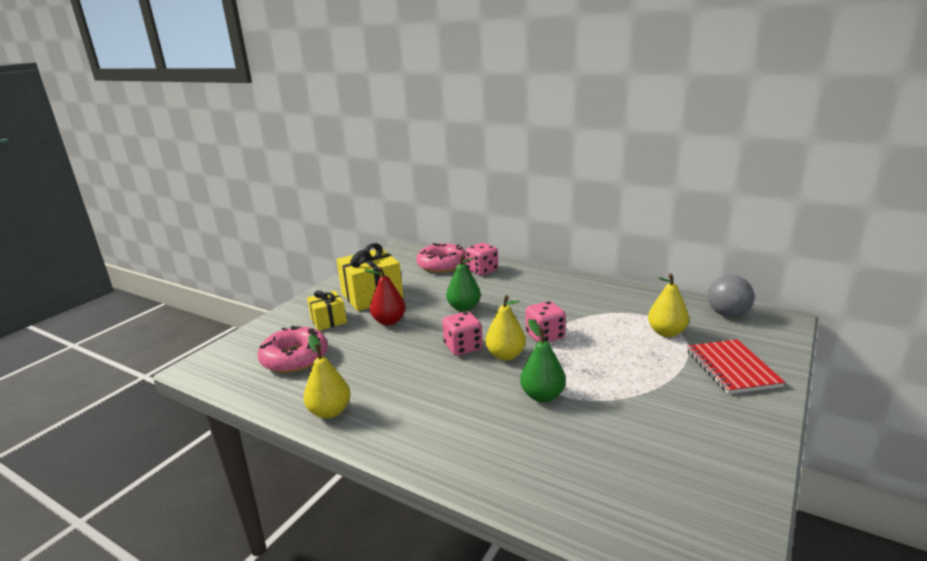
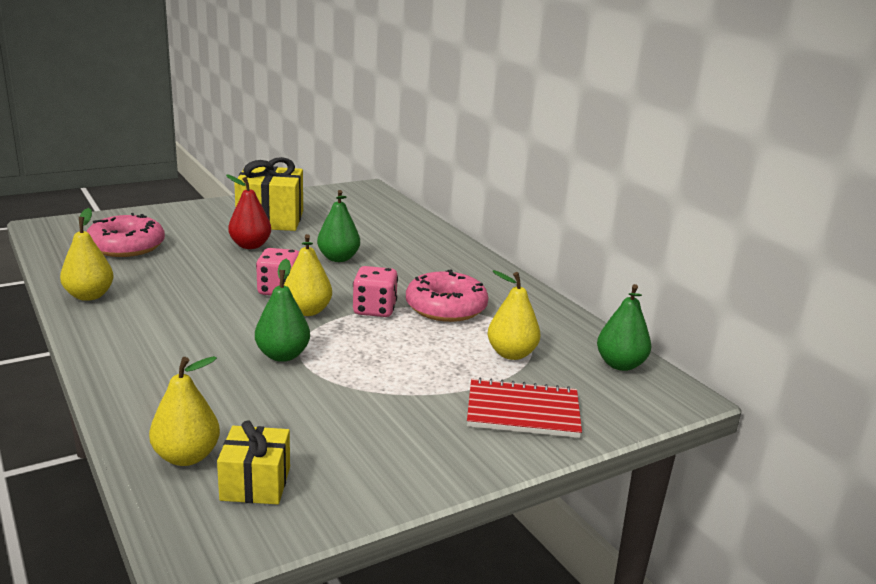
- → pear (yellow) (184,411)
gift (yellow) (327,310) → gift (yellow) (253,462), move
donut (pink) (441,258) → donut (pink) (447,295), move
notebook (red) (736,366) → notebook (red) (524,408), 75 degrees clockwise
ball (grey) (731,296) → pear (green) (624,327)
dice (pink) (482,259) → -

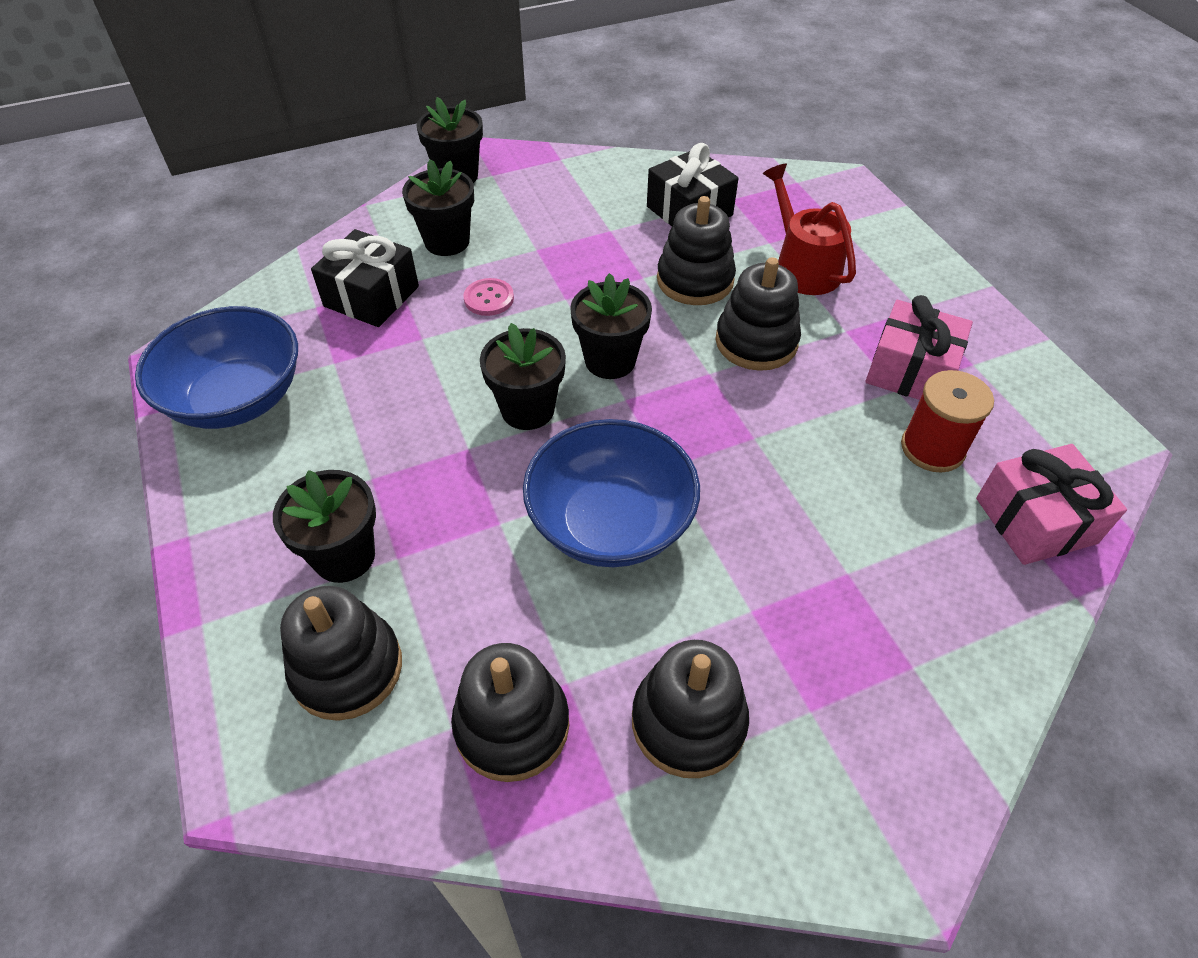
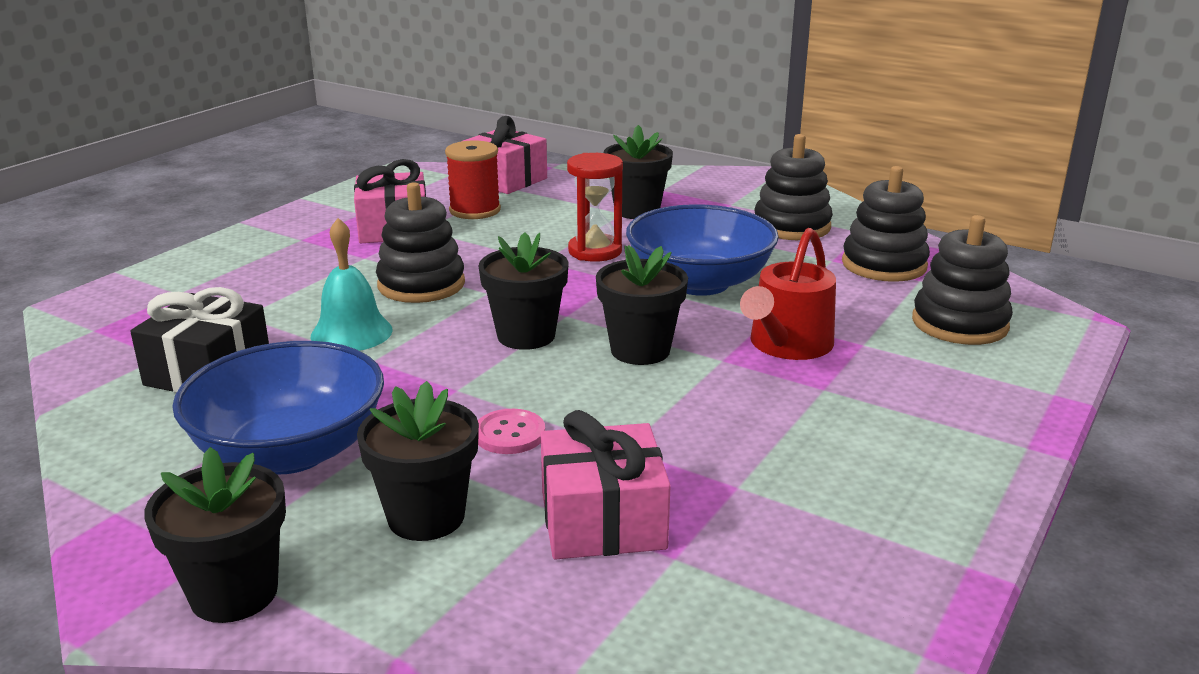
bowl (blue) (216,367) → bowl (blue) (278,407), move
stacking toy (black) (696,250) → bell (turquoise) (351,284)
gift (black) (365,278) → gift (pink) (606,485)
- → hourglass (red) (595,207)
flower pot (black) (324,526) → flower pot (black) (638,172), move
watering can (red) (809,229) → watering can (red) (788,294), move

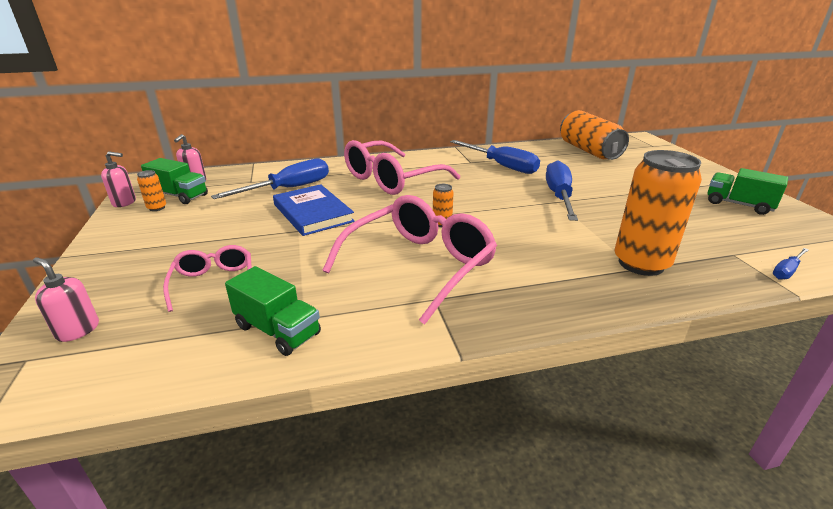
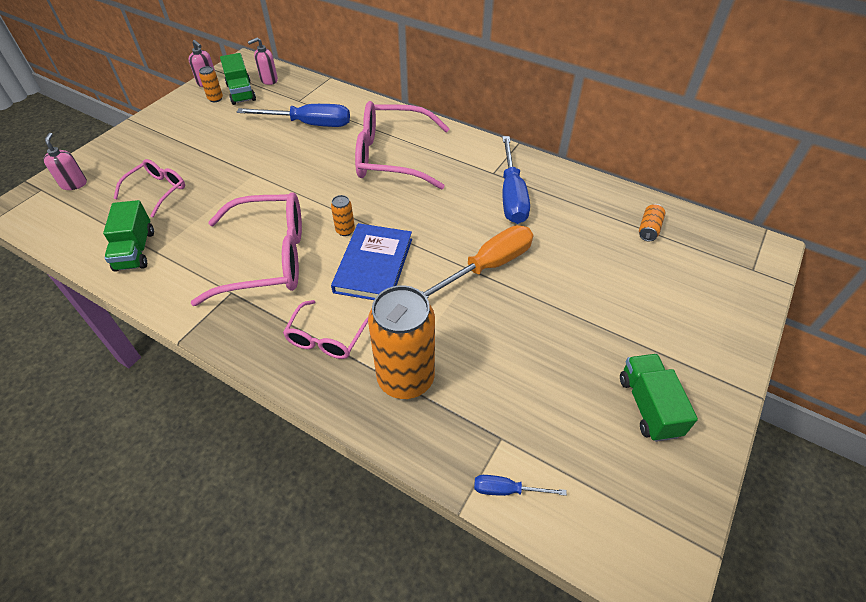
- → glasses (pink) (325,329)
book (blue) (314,210) → book (blue) (371,261), move
screwdriver (blue) (562,190) → screwdriver (orange) (477,261)
can (orange) (594,135) → can (orange) (652,222), x0.42

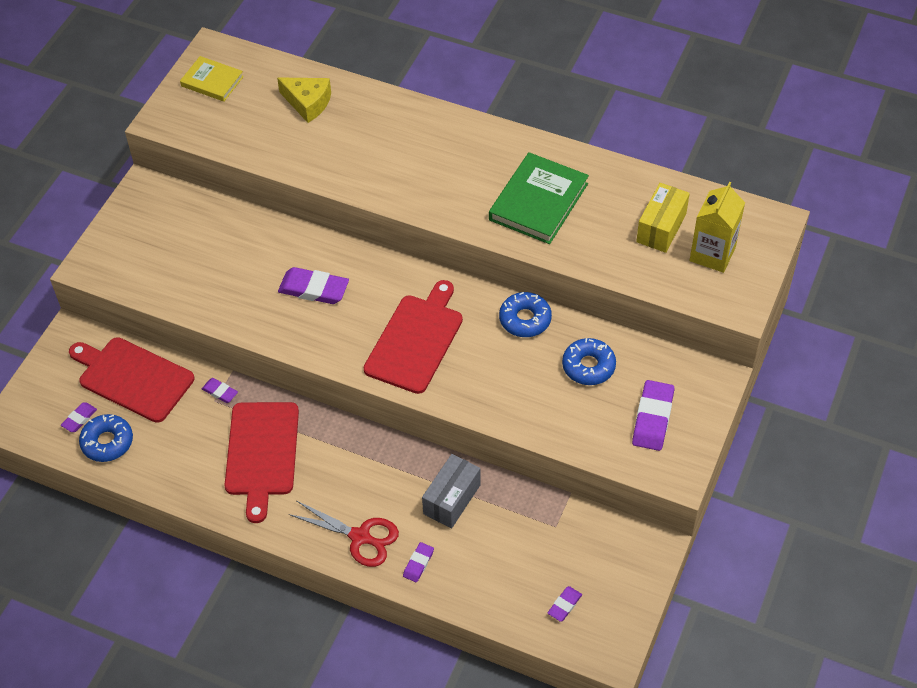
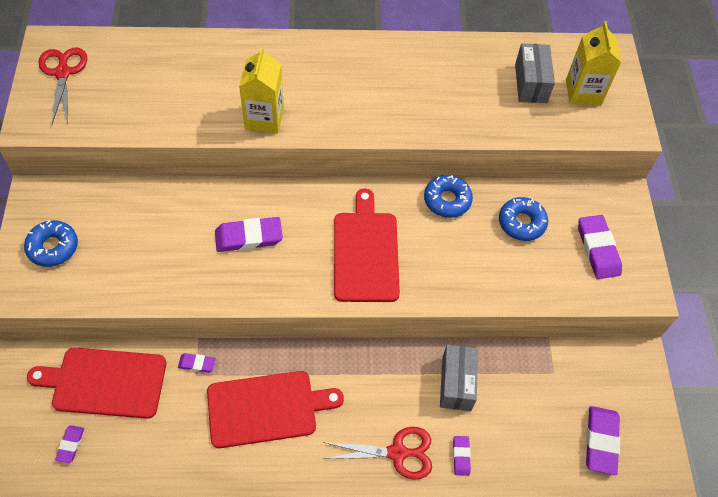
donut (blue) (106,438) → donut (blue) (51,243), move
book (yellow) (212,79) → scissors (red) (62,85)
cutting board (red) (262,462) → cutting board (red) (275,409), 75 degrees counterclockwise
- → carton (yellow) (261,90)
box (yellow) (663,218) → box (grey) (535,73)
eraser (purple) (565,604) → eraser (purple) (603,440), x1.87
cheese (yellow) (304,100) → -
book (green) (539,198) → -

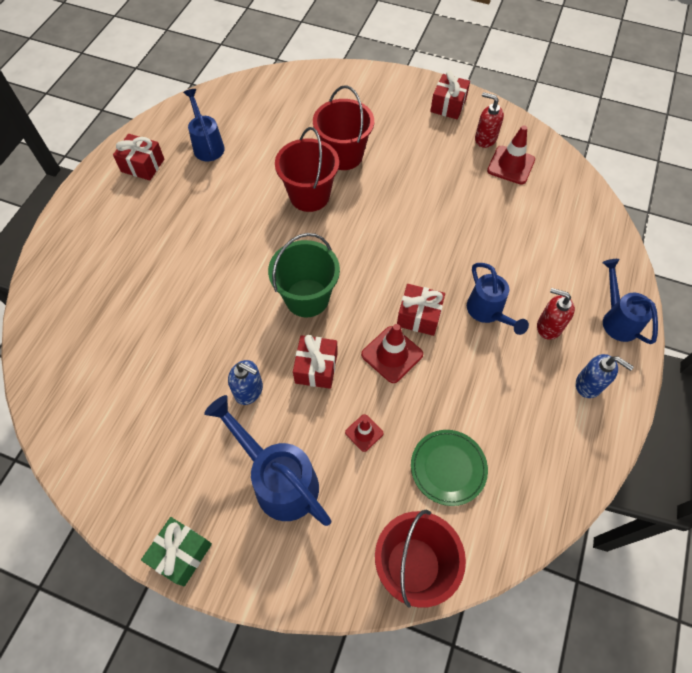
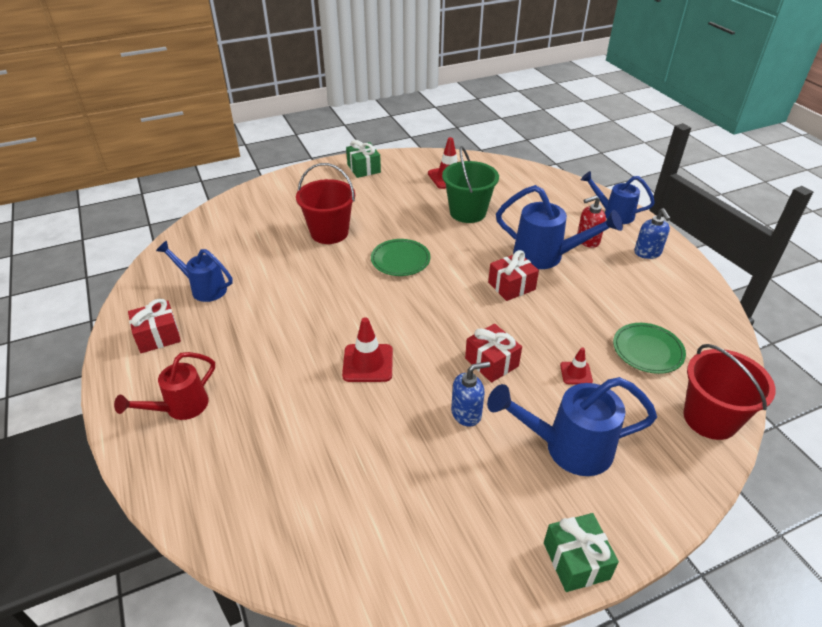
- → watering can (red) (164,386)
traffic cone (red) (392,353) → traffic cone (red) (367,349), move
gift (red) (450,95) → gift (green) (363,159)
- → plate (green) (400,257)
bucket (green) (304,275) → bucket (green) (470,184), move
watering can (blue) (498,299) → watering can (blue) (559,227), x1.51
soap dispenser (blue) (605,376) → soap dispenser (blue) (652,233), 90 degrees clockwise
bucket (red) (307,169) → -
soap dispenser (red) (489,120) → -

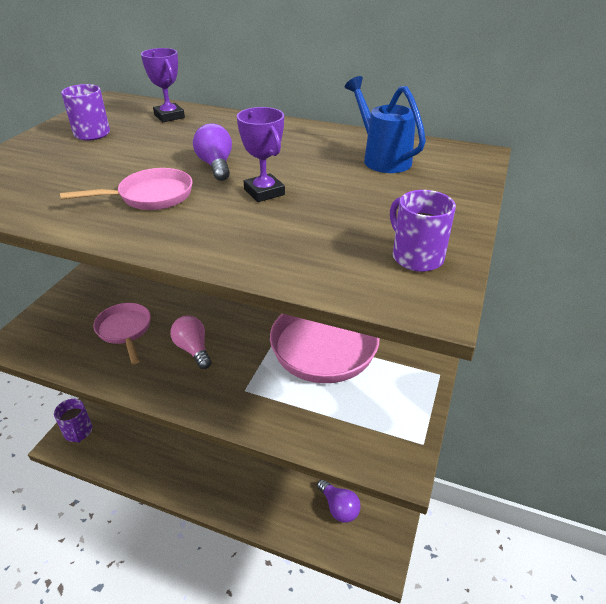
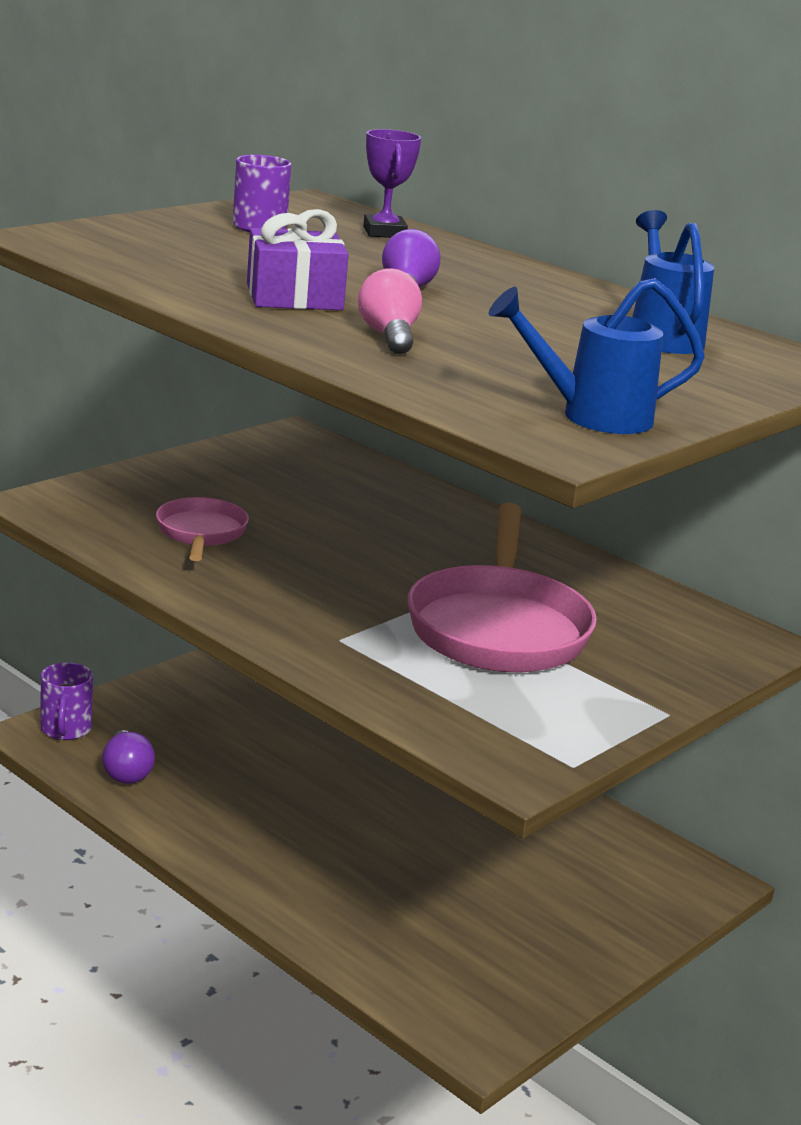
light bulb (purple) (339,501) → light bulb (purple) (128,757), move
pan (pink) (126,189) → gift (purple) (298,259)
light bulb (pink) (191,342) → light bulb (pink) (390,311), move
mug (purple) (423,231) → watering can (blue) (597,356)
trophy (purple) (261,154) → -

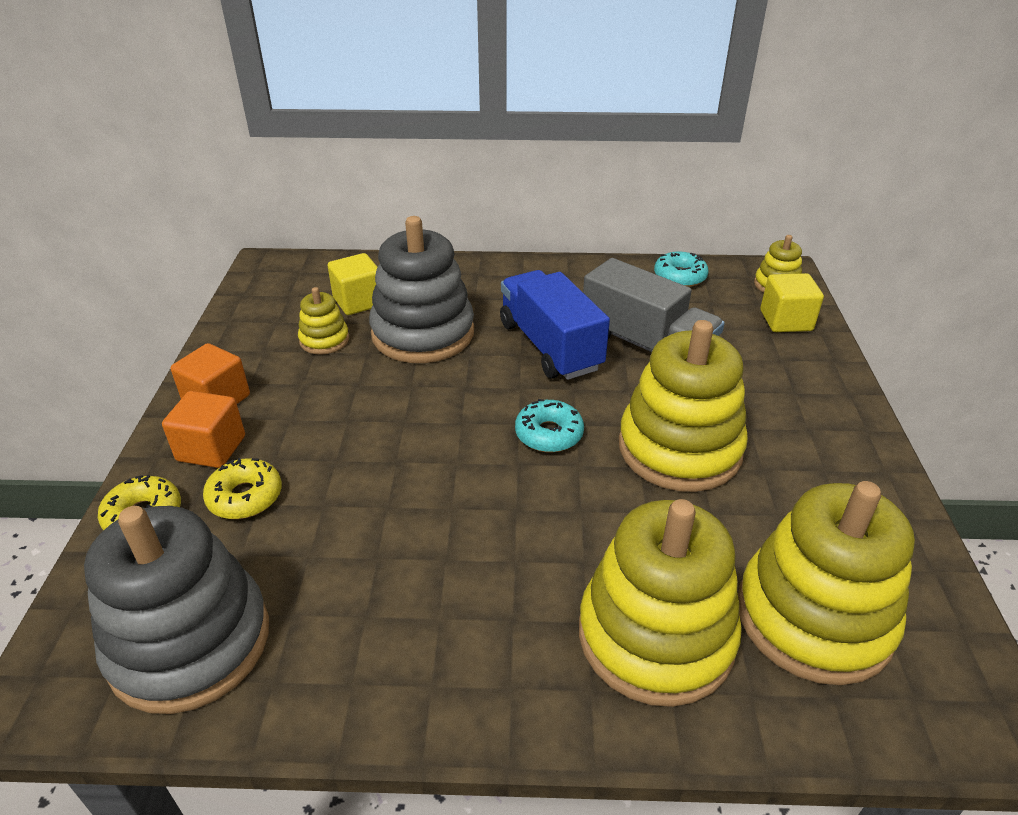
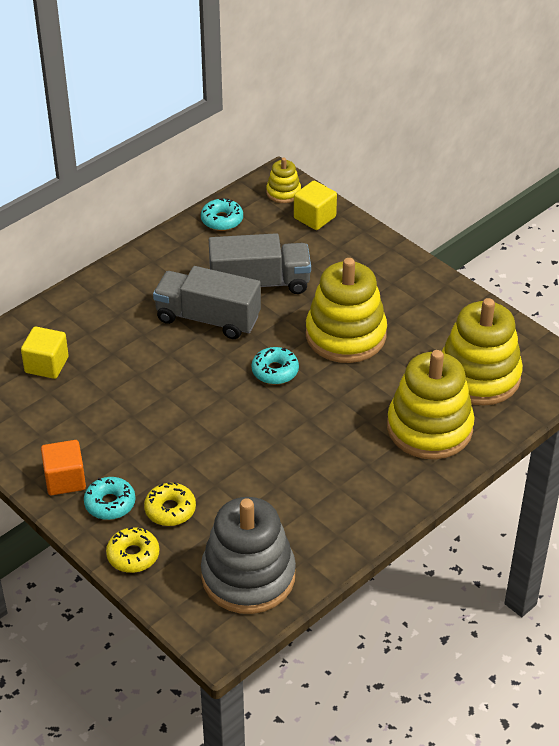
cube (orange) (203,429) → donut (turquoise) (110,498)
truck (blue) (555,325) → truck (grey) (207,302)
stacking toy (yellow) (323,321) → -
stacking toy (grey) (421,289) → -

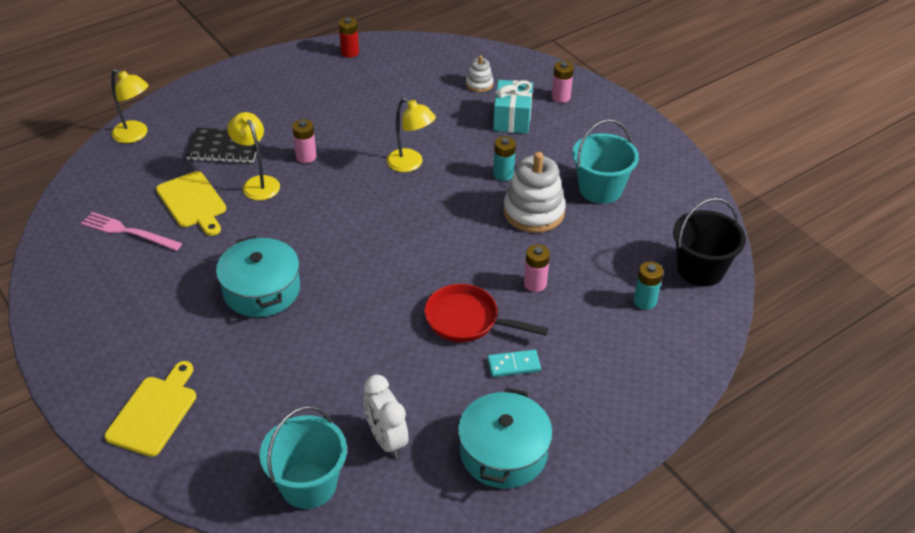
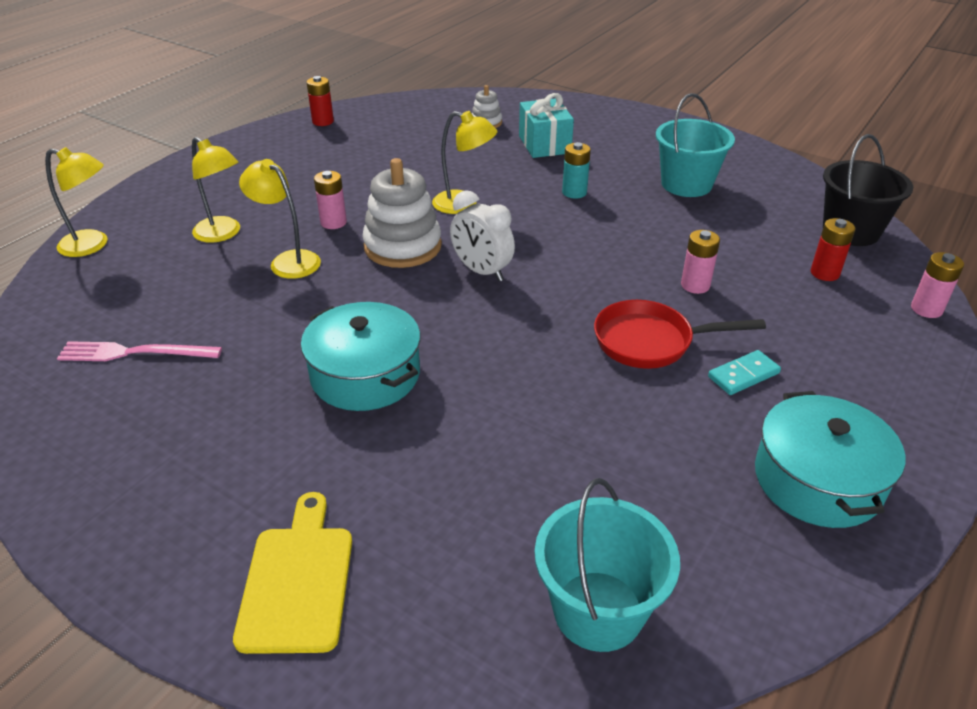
notebook (black) (223,145) → lamp (yellow) (216,190)
stacking toy (white) (534,192) → stacking toy (white) (402,213), move
clock (white) (386,416) → clock (white) (482,235), move
battery (turquoise) (648,286) → battery (red) (833,249)
battery (pink) (563,82) → battery (pink) (937,285), move
cutting board (yellow) (191,203) → -

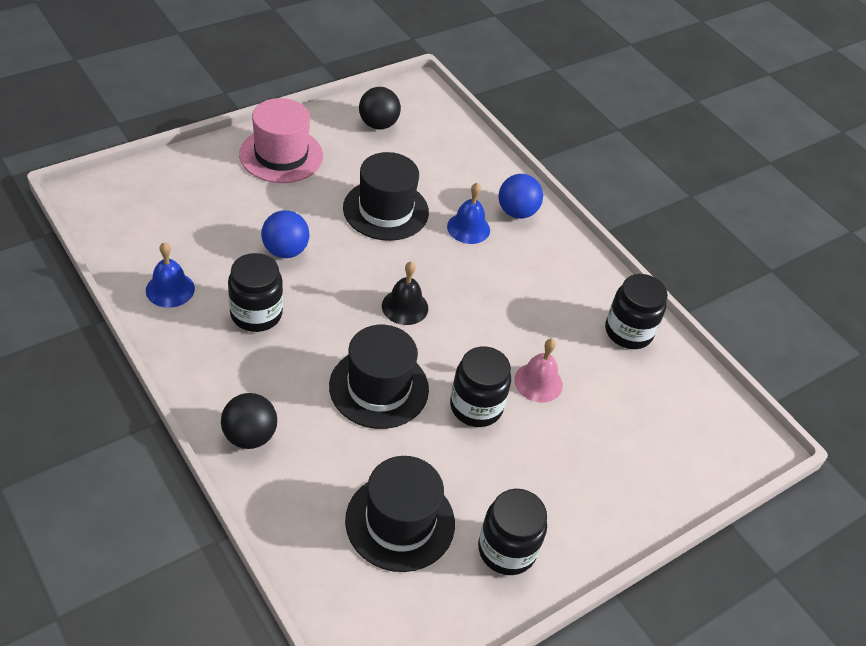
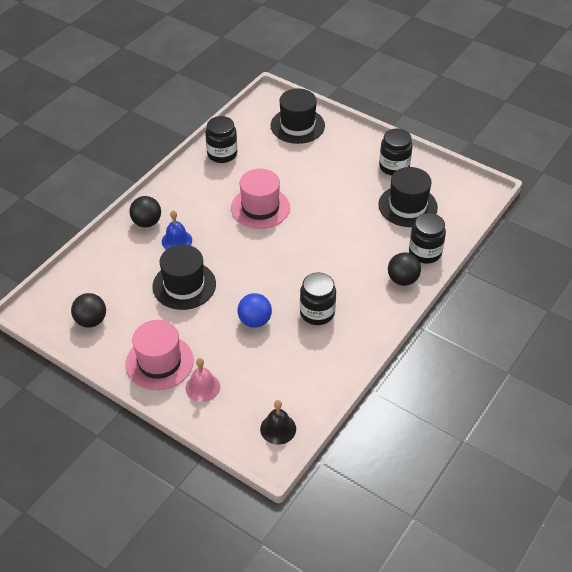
ball (blue) (521,196) → ball (black) (145,211)
bell (pink) (538,371) → bell (pink) (203,380), move
- → hat (pink) (260,199)
bell (black) (405,293) → bell (black) (278,422), move
hat (black) (379,377) → hat (black) (298,116), move
jar (black) (480,387) → jar (black) (427,238), move
bell (blue) (170,275) → -

